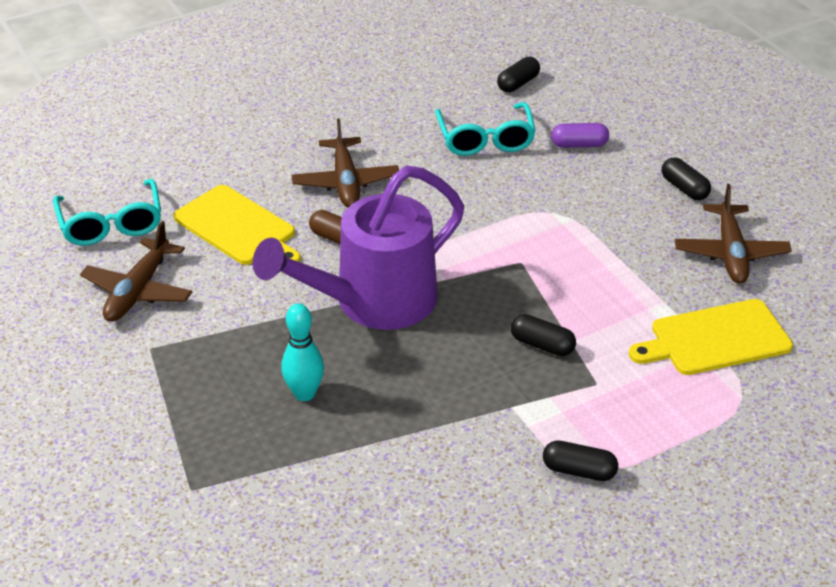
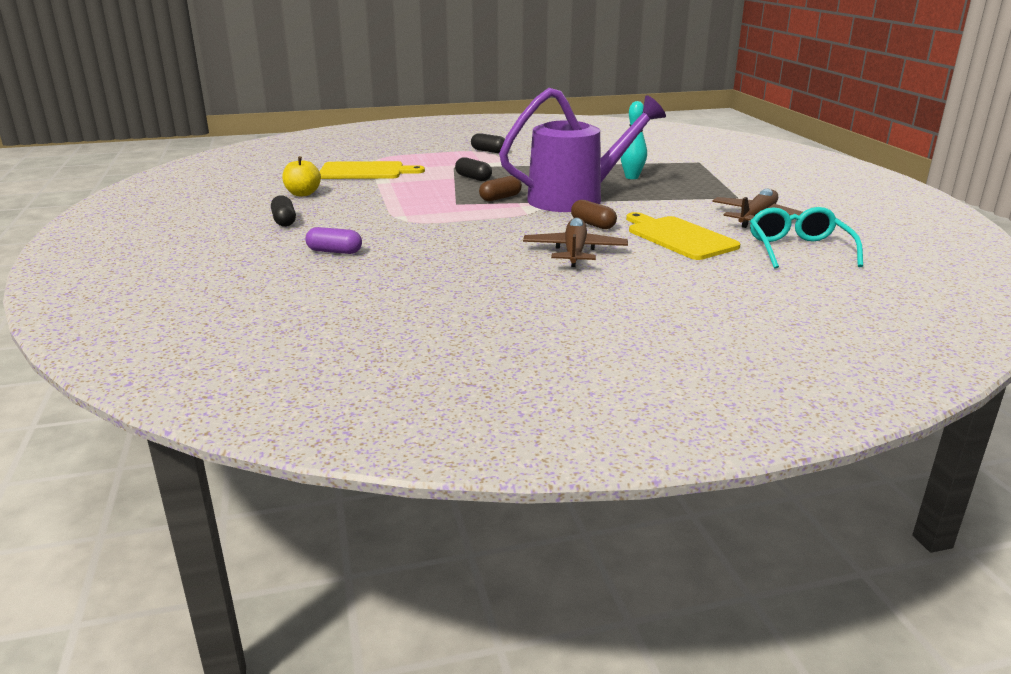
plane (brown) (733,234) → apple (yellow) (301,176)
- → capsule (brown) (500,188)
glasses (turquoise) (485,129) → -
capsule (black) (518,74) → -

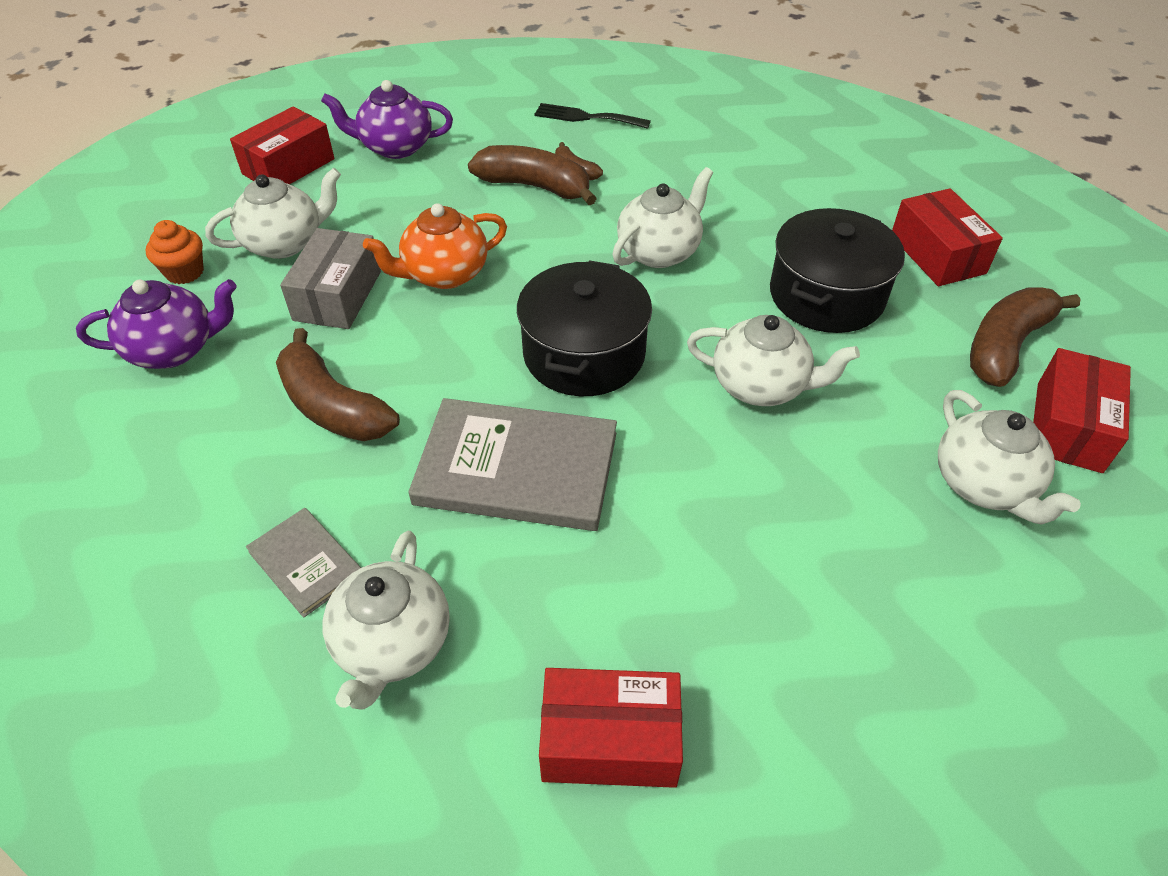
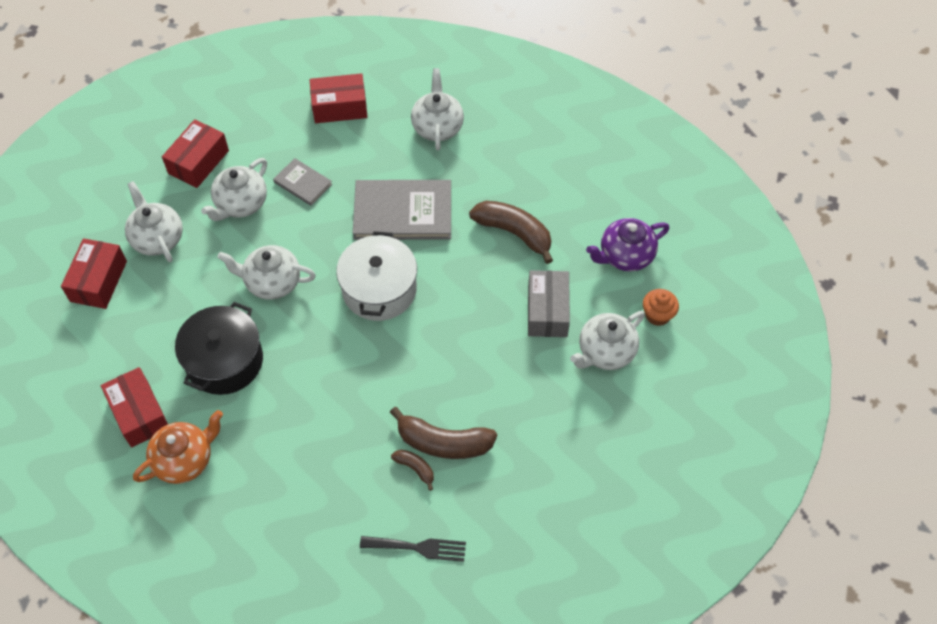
teapot (orange) (435,246) → teapot (orange) (178,447), move
box (red) (282,145) → box (red) (195,153), move
teapot (white) (662,217) → teapot (white) (234,189), move
book (grey) (303,563) → book (grey) (302,182), move
pot (black) (584,328) → pot (white) (376,276)
teapot (purple) (387,119) → -
banana (brown) (1025,337) → -

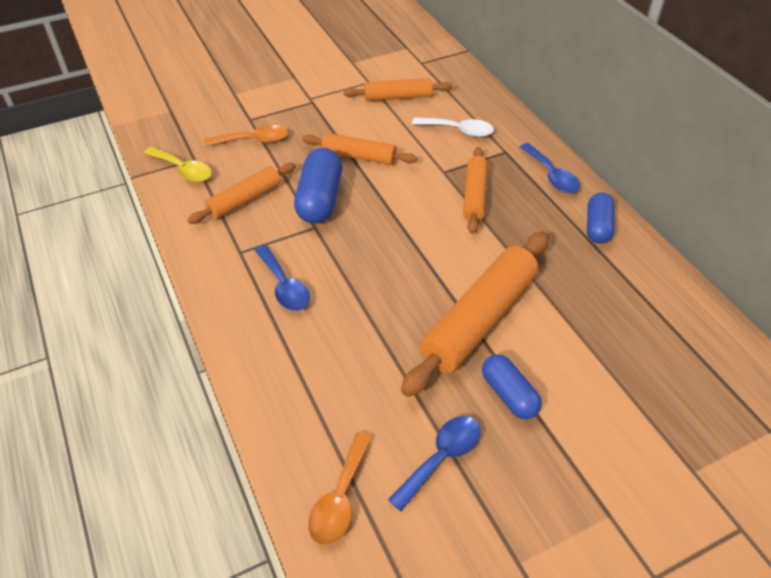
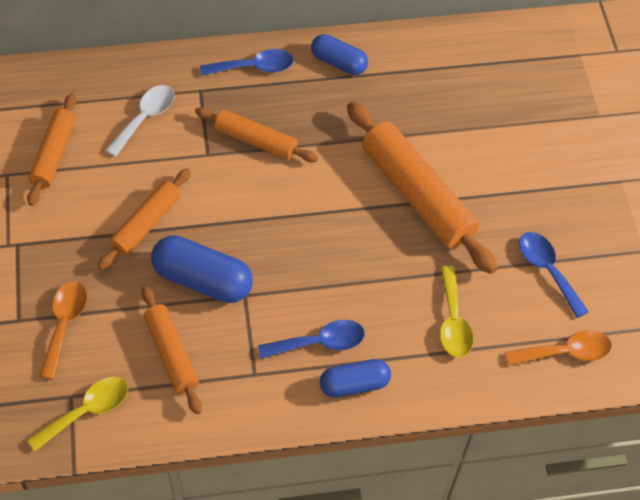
capsule (blue) (512,386) → capsule (blue) (355,378), move
- → spoon (yellow) (456,312)
spoon (orange) (340,489) → spoon (orange) (558,348), 45 degrees counterclockwise

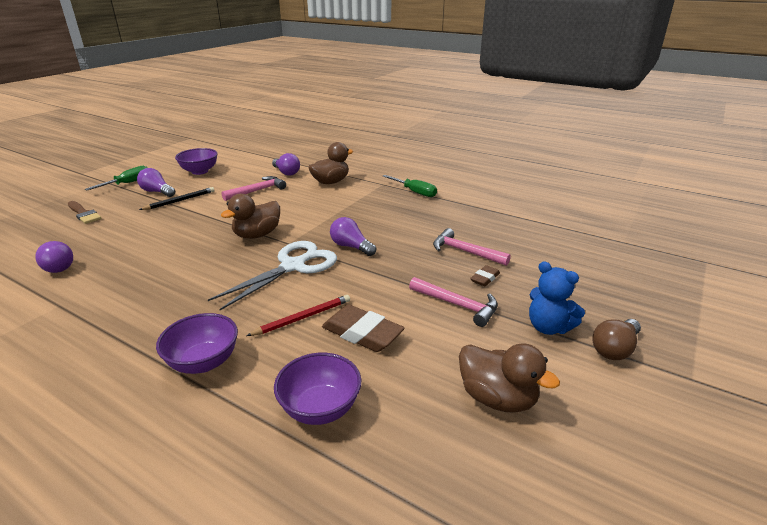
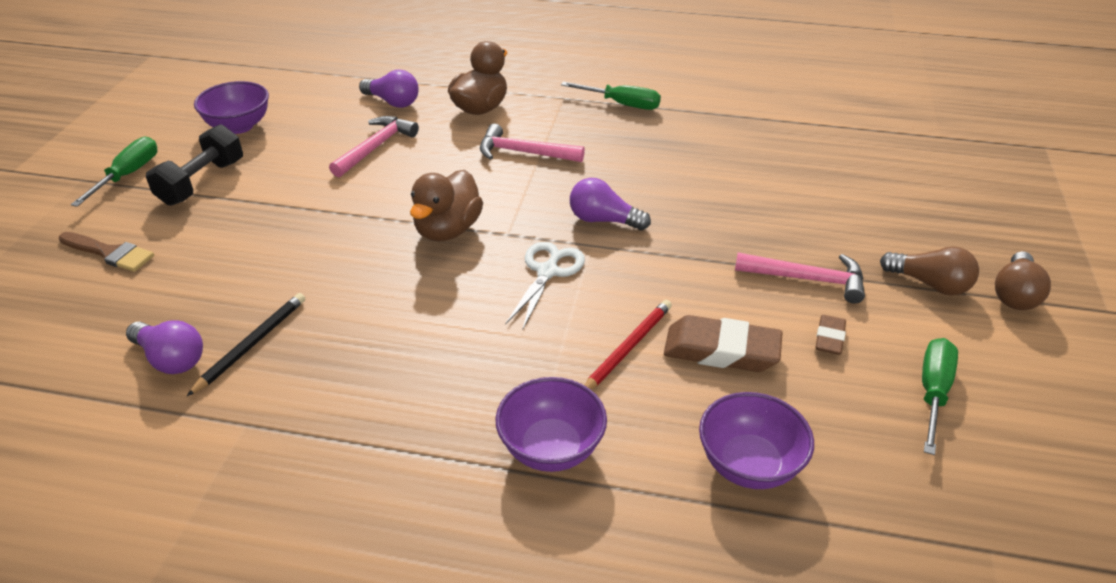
light bulb (purple) (156,182) → dumbbell (black) (194,165)
pencil (black) (177,198) → pencil (black) (246,344), move
hammer (pink) (472,247) → hammer (pink) (532,143), move
scissors (white) (272,275) → scissors (white) (545,286), x0.64
eraser (brown) (485,275) → eraser (brown) (830,335), move
teddy bear (blue) (557,298) → light bulb (brown) (929,271)
duck (brown) (509,378) → screwdriver (green) (940,396)

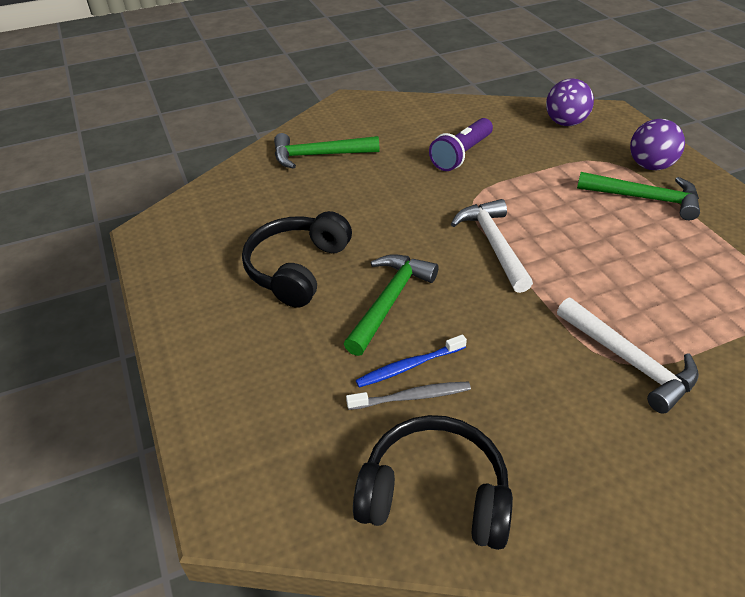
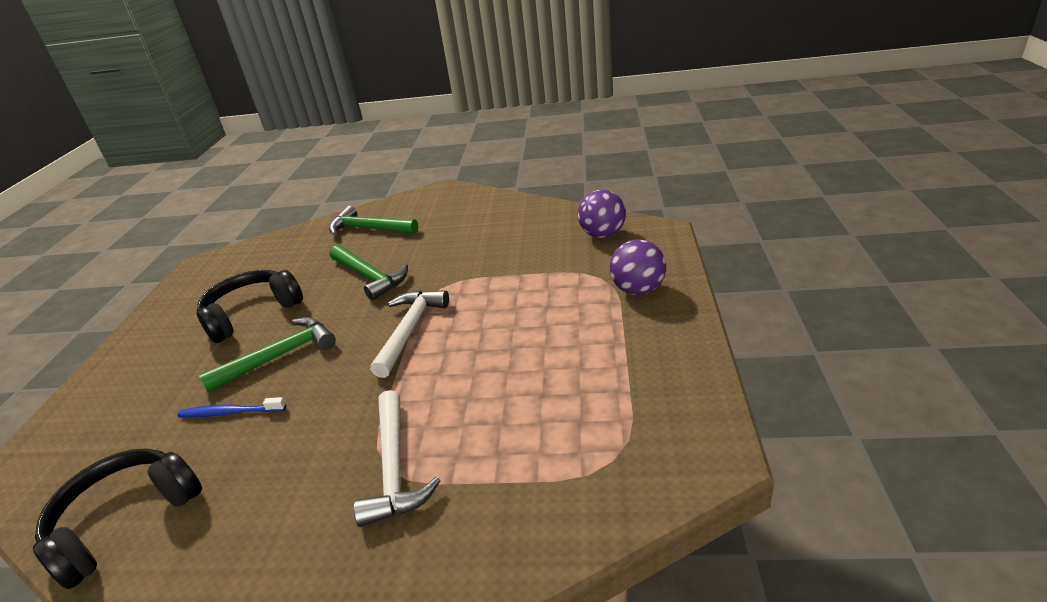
headphones (black) (433,482) → headphones (black) (117,519), 90 degrees counterclockwise
hammer (green) (638,196) → hammer (green) (369,273), move
toothbrush (grey) (408,396) → -
flashlight (purple) (461,144) → -

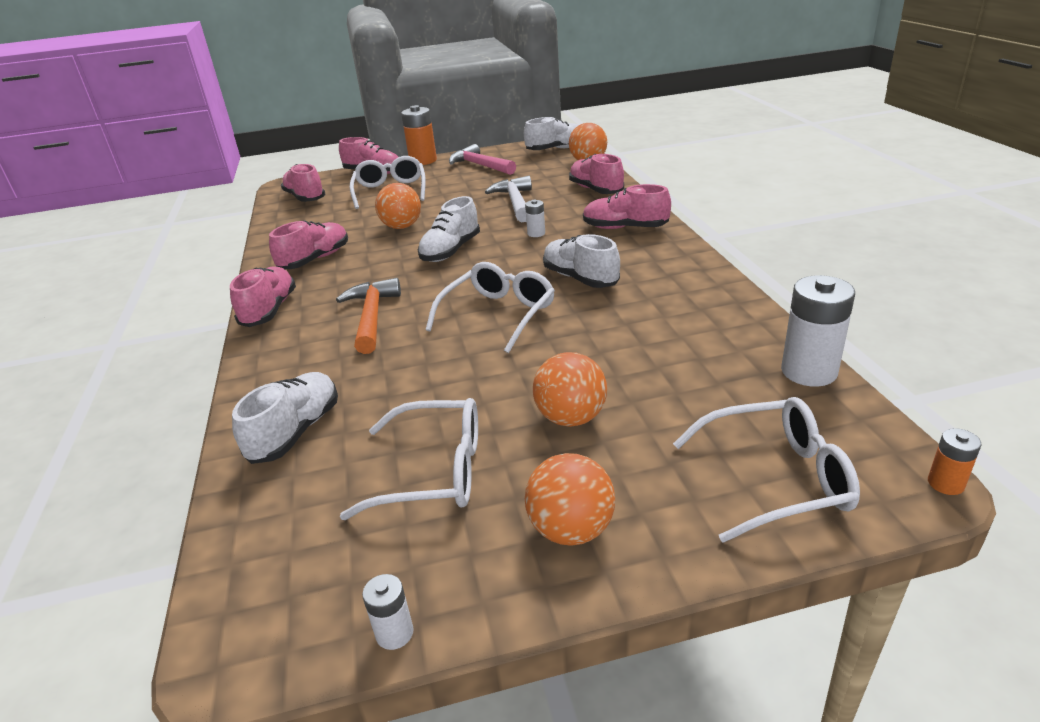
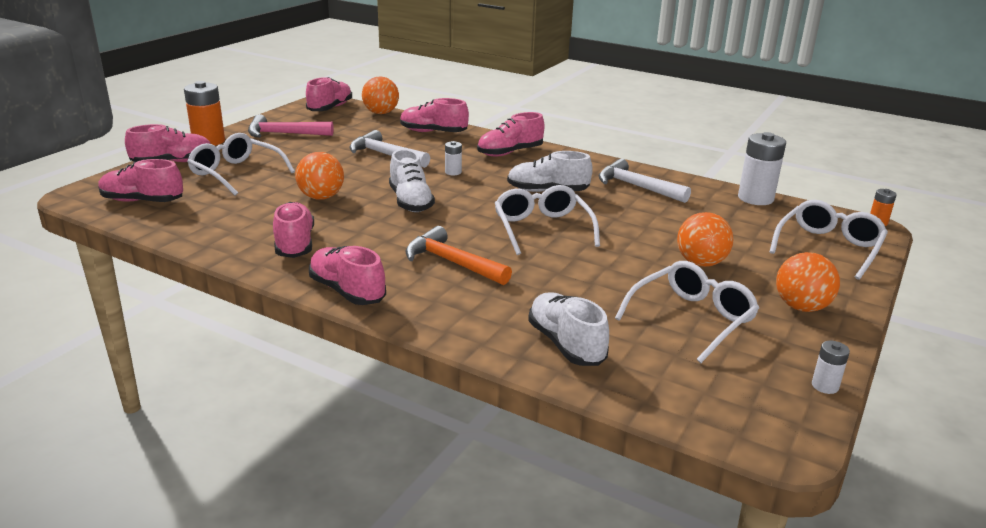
shoe (white) (551,133) → shoe (pink) (329,94)
- → hammer (white) (645,181)

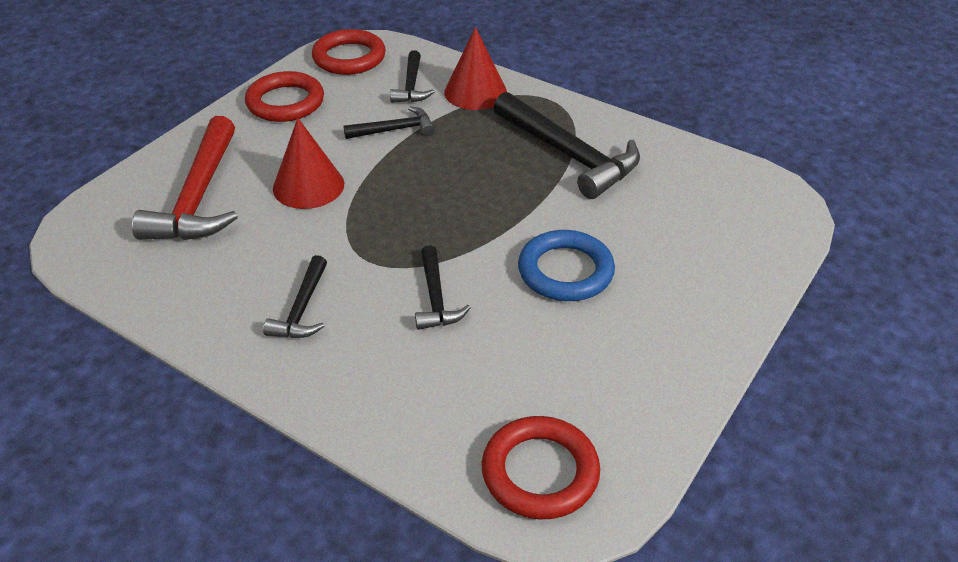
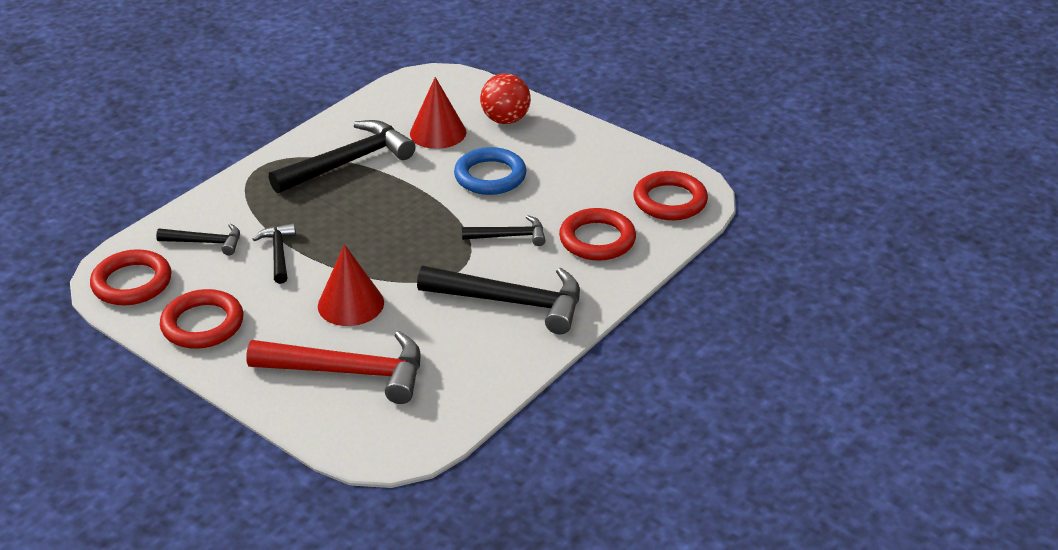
cone (red) (475,68) → cone (red) (438,113), move
hammer (black) (295,296) → hammer (black) (498,300), x1.88
- → ball (red) (505,98)
- → ring (red) (597,234)

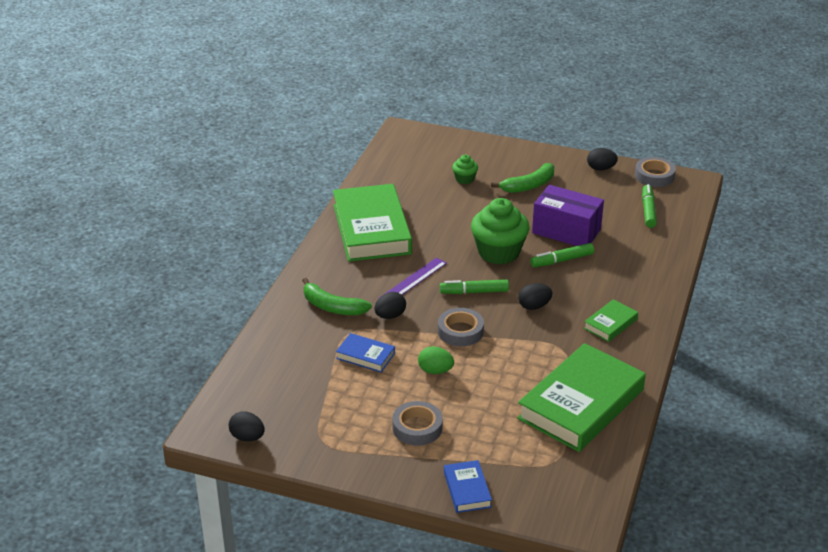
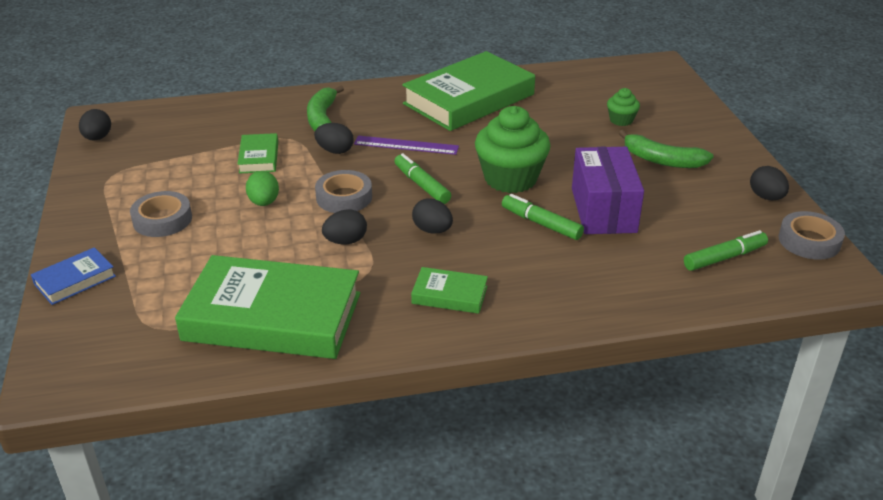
book (blue) (365,352) → book (green) (257,153)
- → egg (black) (344,226)

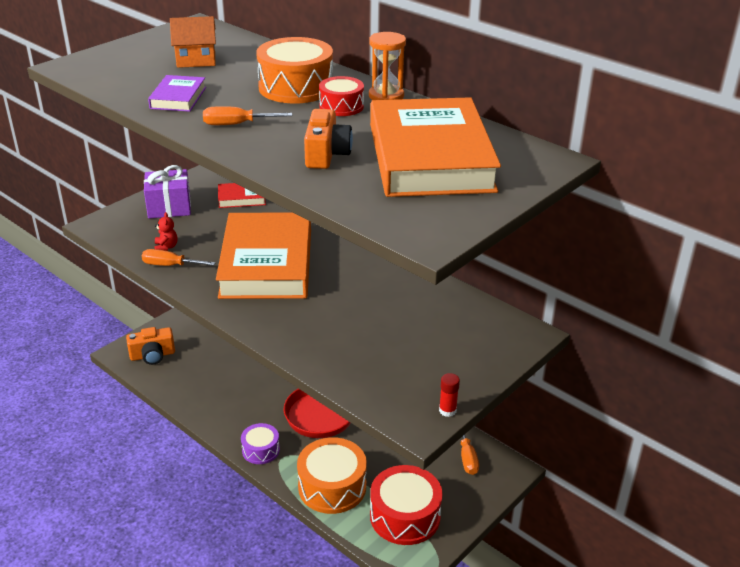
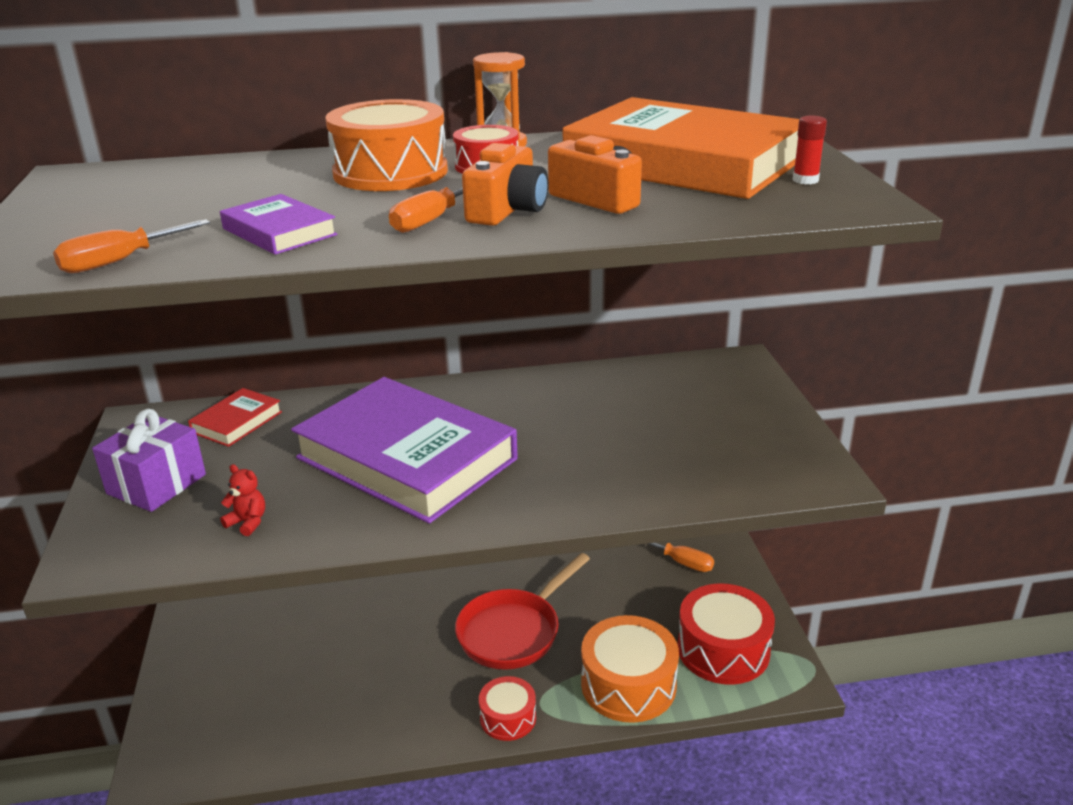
screwdriver (orange) (179,257) → screwdriver (orange) (131,246), move
book (orange) (263,256) → book (purple) (404,450)
camera (orange) (150,346) → camera (orange) (505,184), move
drum (purple) (260,443) → drum (red) (507,708)
glue stick (red) (449,395) → glue stick (red) (810,150), move
house (orange) (193,42) → -

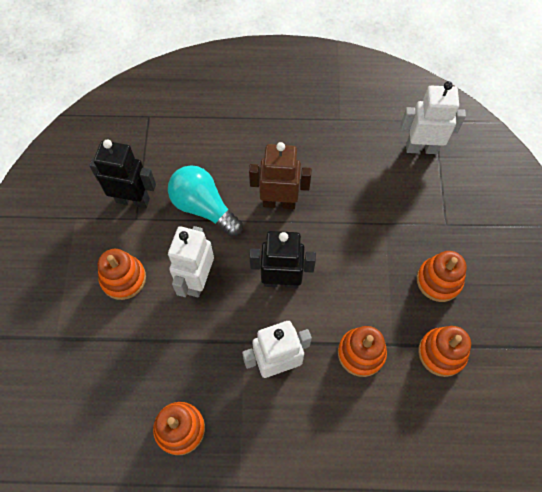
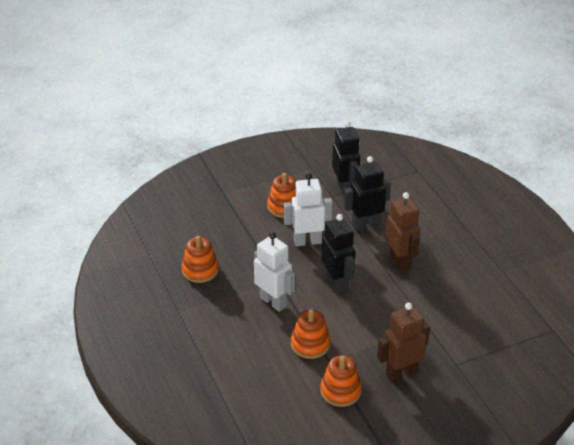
light bulb (turquoise) (205,200) → robot (black) (367,193)
stacking toy (orange) (442,276) → robot (brown) (403,342)
robot (white) (433,117) → -

